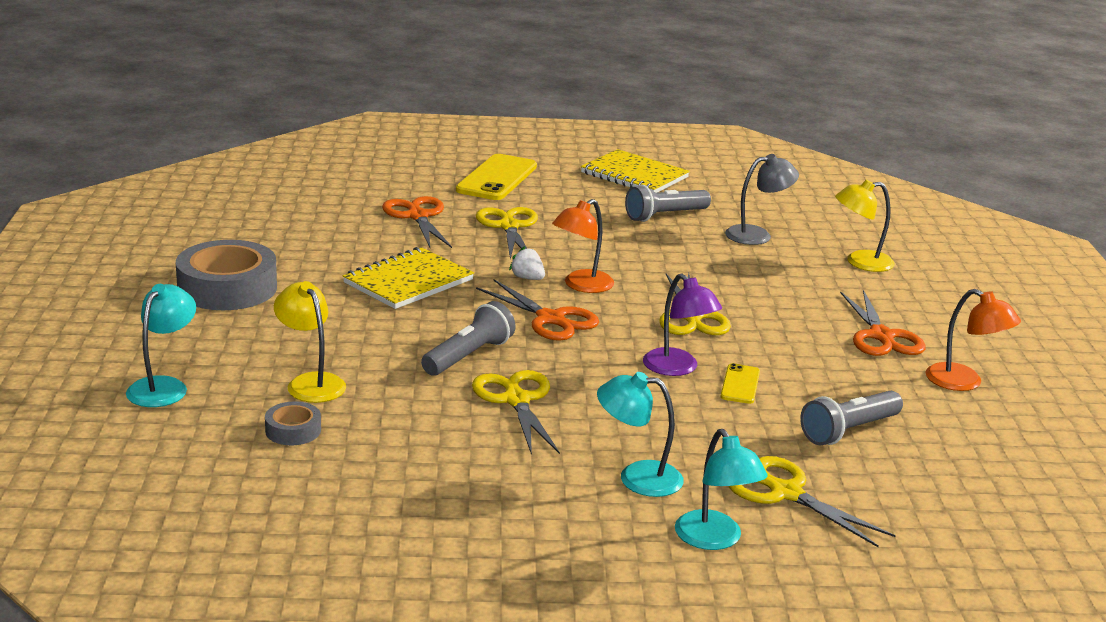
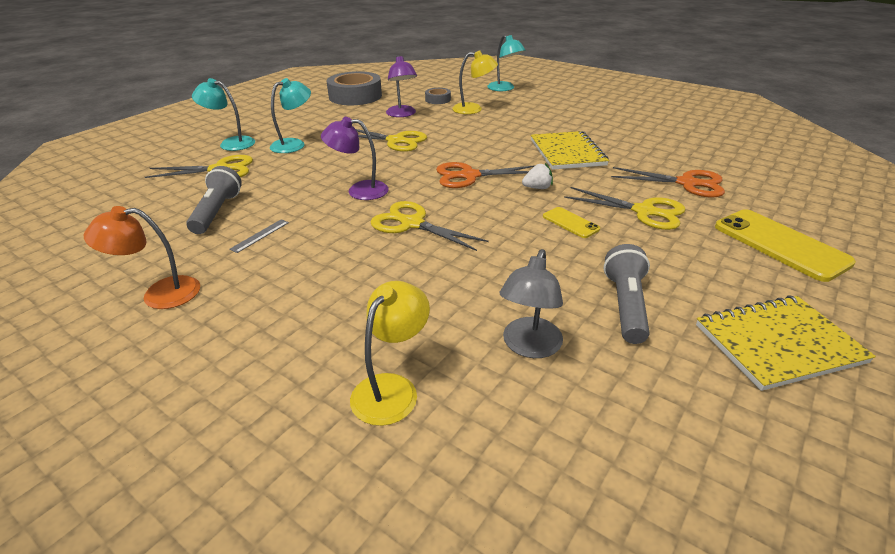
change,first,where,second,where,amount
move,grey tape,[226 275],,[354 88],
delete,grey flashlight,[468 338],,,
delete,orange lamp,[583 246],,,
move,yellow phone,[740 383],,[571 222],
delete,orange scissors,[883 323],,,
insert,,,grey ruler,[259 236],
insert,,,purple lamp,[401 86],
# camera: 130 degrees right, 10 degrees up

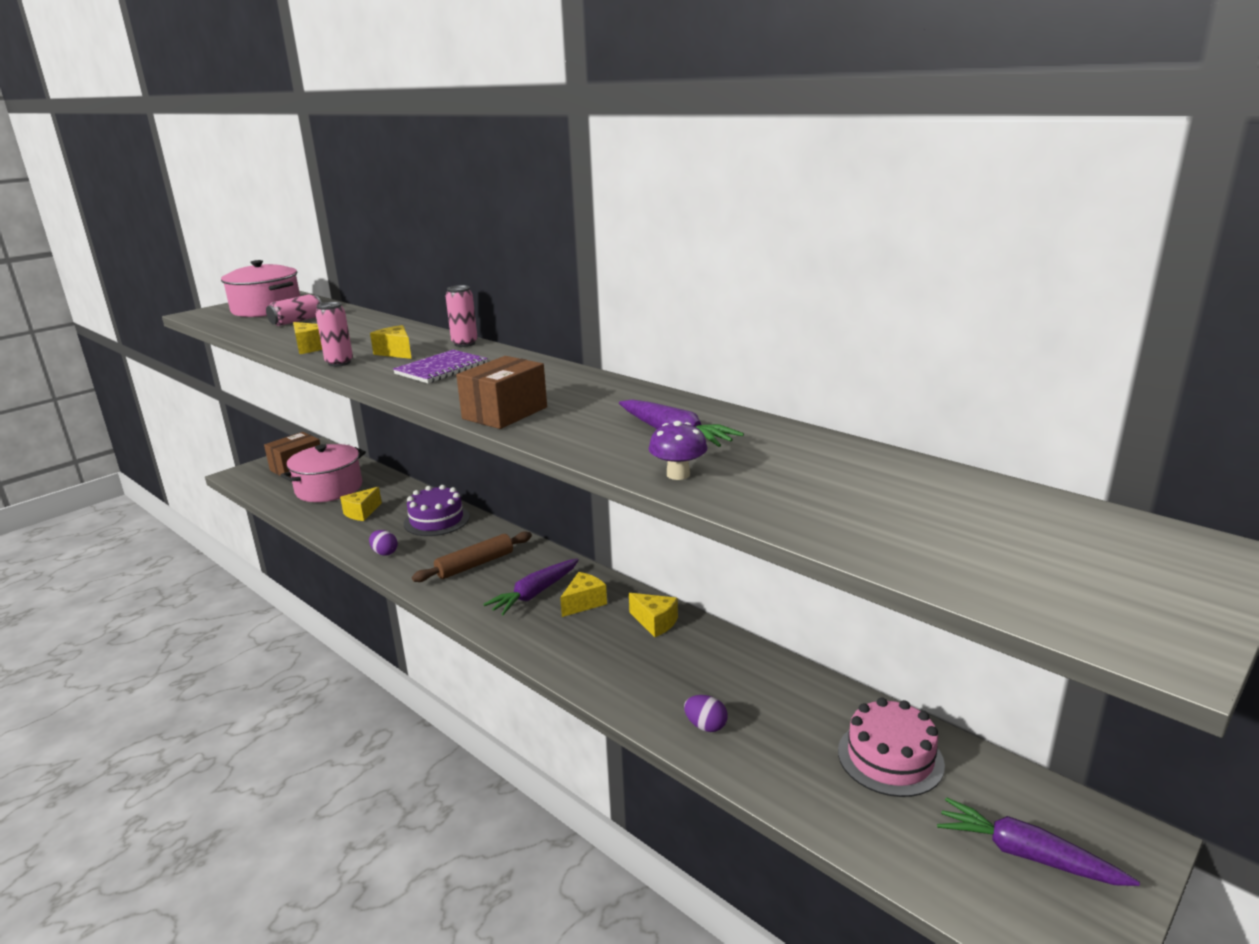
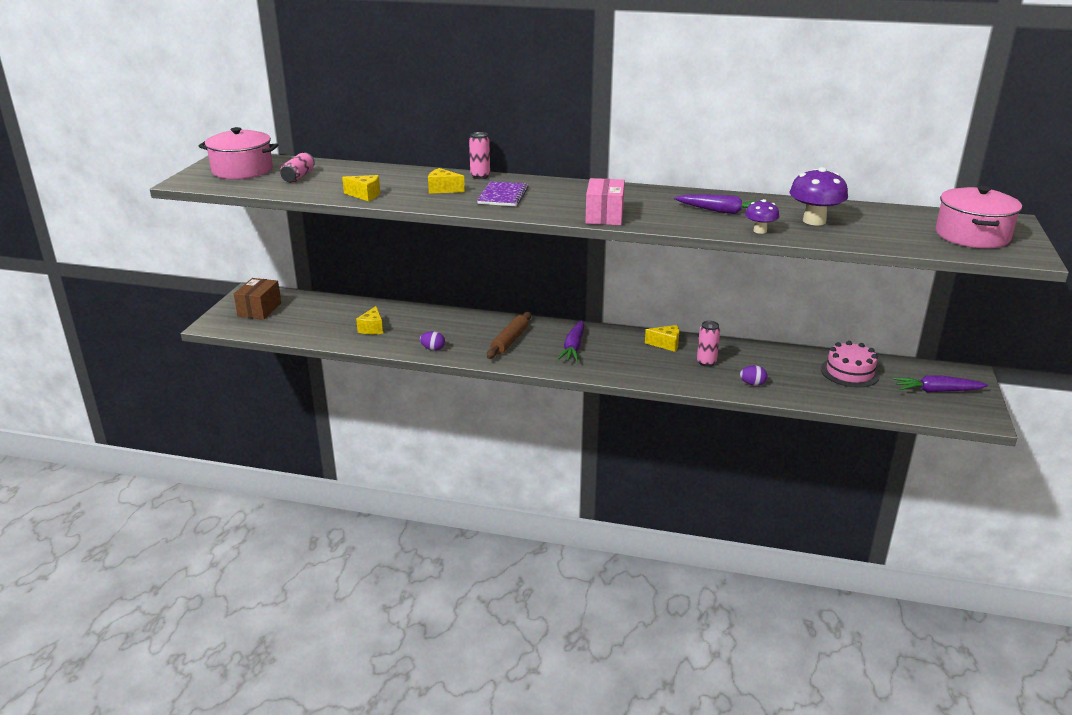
change,first,where,second,where,amount
move,pink pot,[323 473],,[979 217],
move,pink can,[334 334],,[708 344],
delete,purple cake,[437 510],,,
recolor,brown box,[501 392],pink box,[605 201],
delete,yellow cheese,[583 594],,,
insert,,,purple mushroom,[819 196],
# camera: 30 degrees left, 5 degrees up

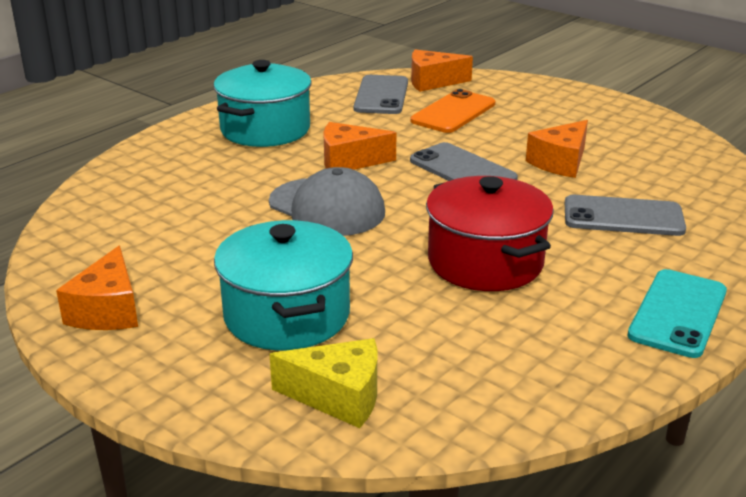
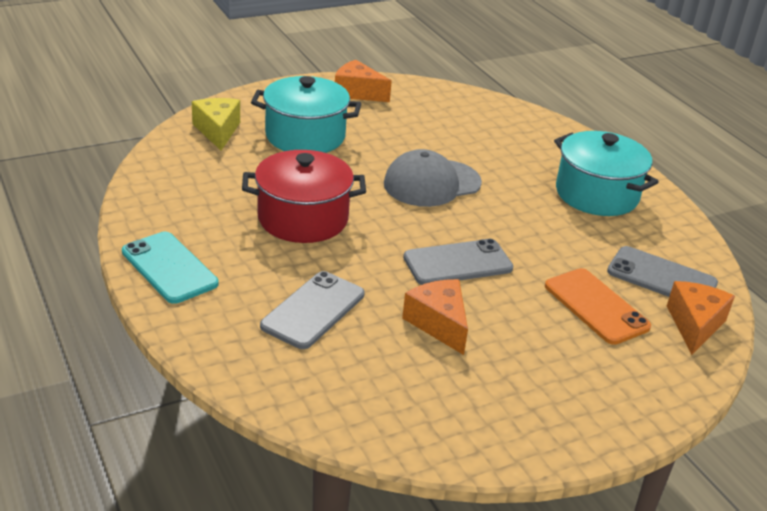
change,first,where,second,where,amount
rotate,yellow cheese,[323 383],,[216 124],135 degrees clockwise
delete,orange cheese,[359 146],,,
# camera: 110 degrees right, 5 degrees up

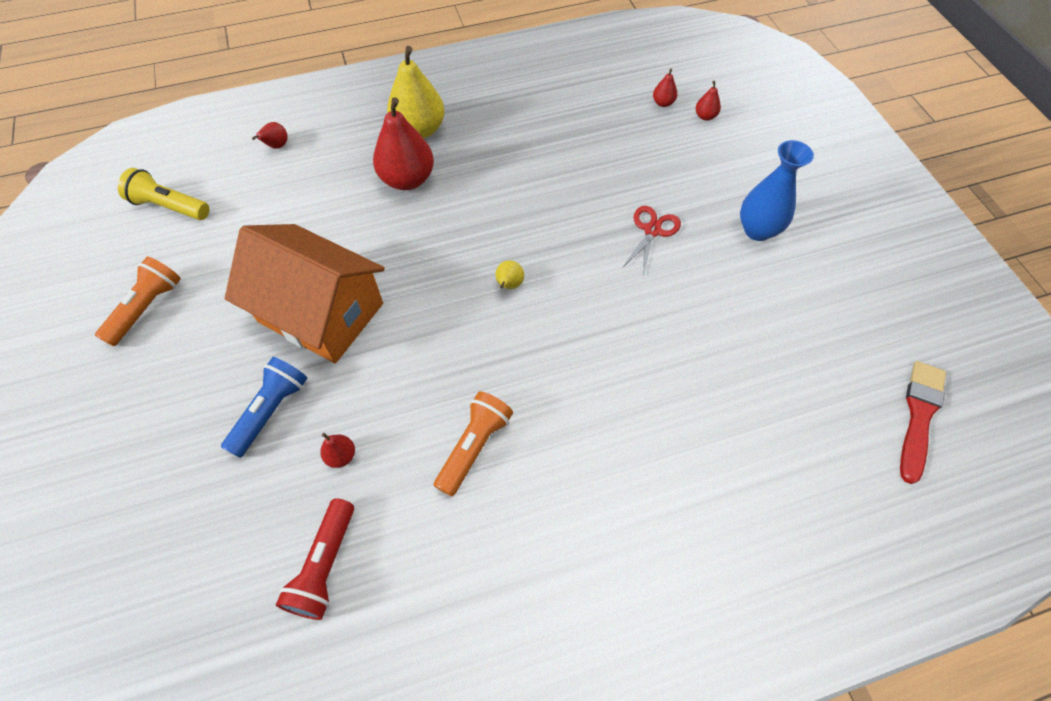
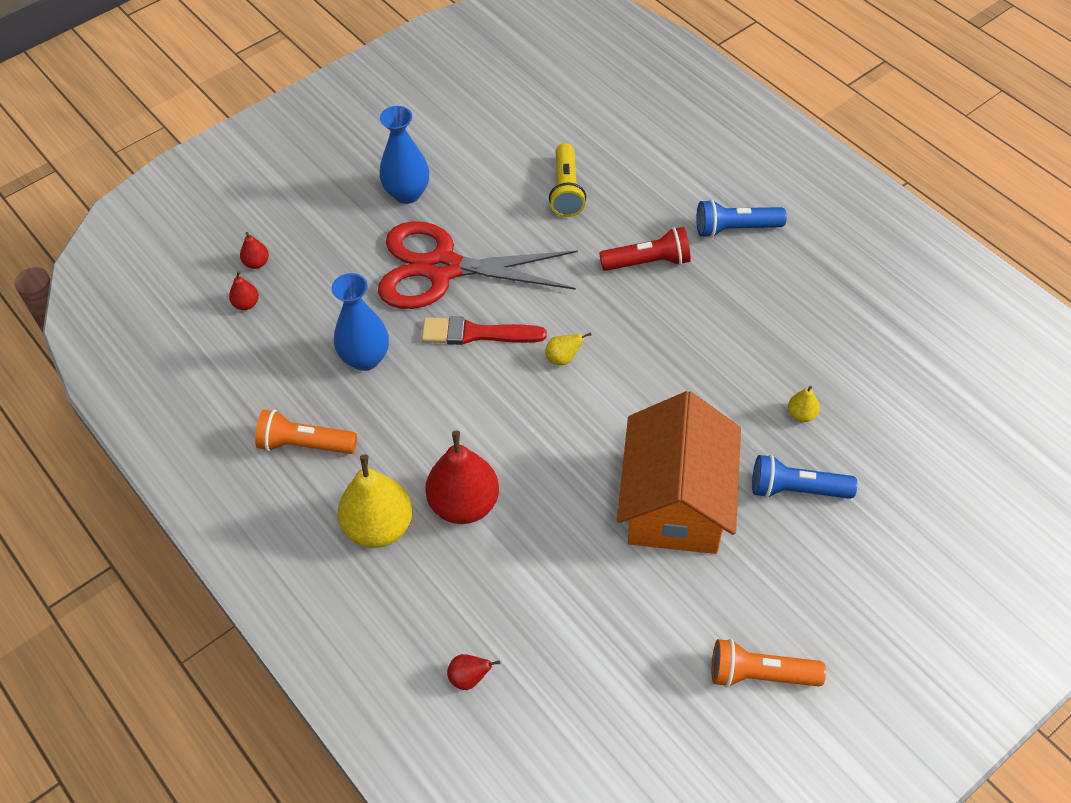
change,first,where,second,where,amount
move,yellow flashlight,[163 194],,[567 180],
move,red flashlight,[315 559],,[645 249],
recolor,red pear,[337 450],yellow pear,[804 404],
move,orange flashlight,[473 443],,[306 431],
resize,red scissors,[651 241],,[478 265],x2.21
move,red brush,[923 422],,[484 331],
insert,,,blue vase,[360 322],
insert,,,blue flashlight,[741 218],
# camera: 110 degrees left, 5 degrees down

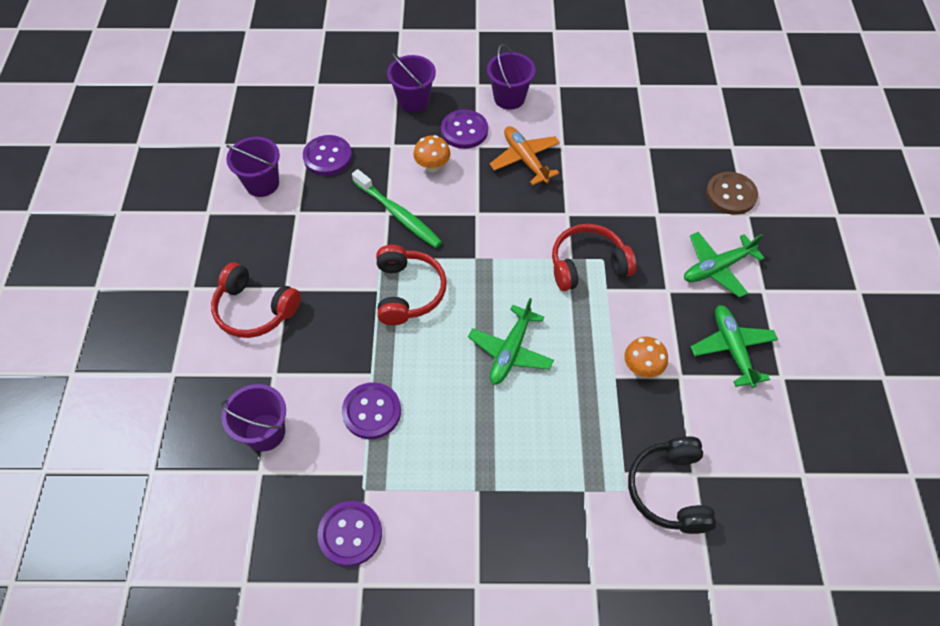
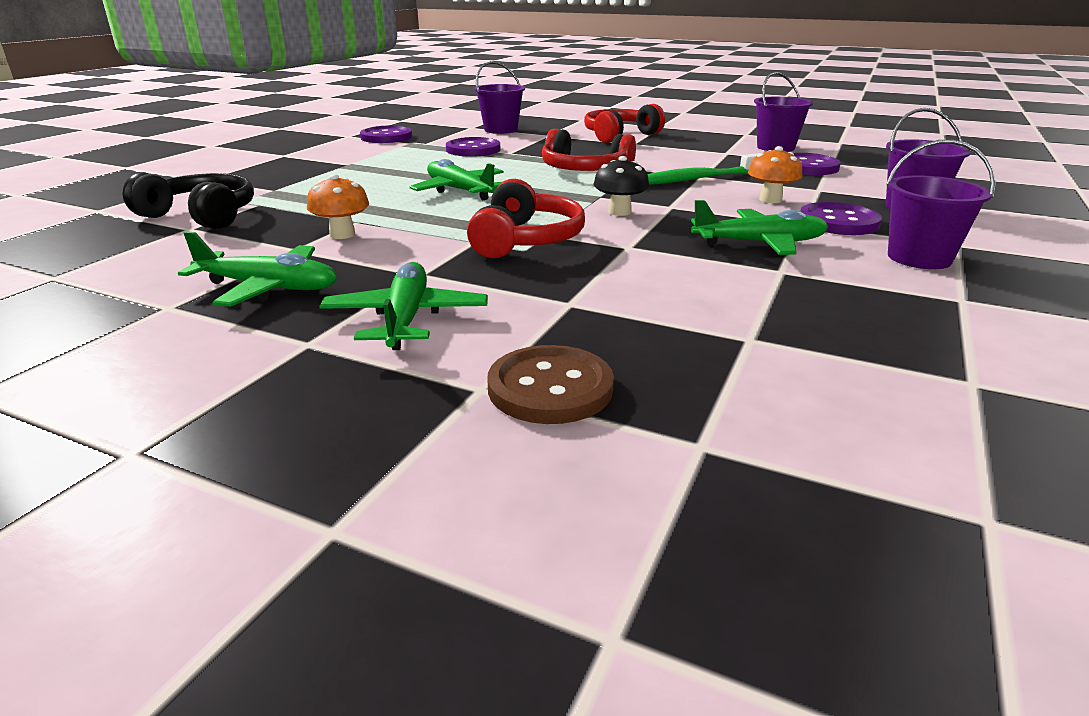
change,first,where,second,where,amount
recolor,orange plane,[525 155],green plane,[759 227],
insert,,,black mushroom,[621 186],
# camera: 115 degrees right, 30 degrees down

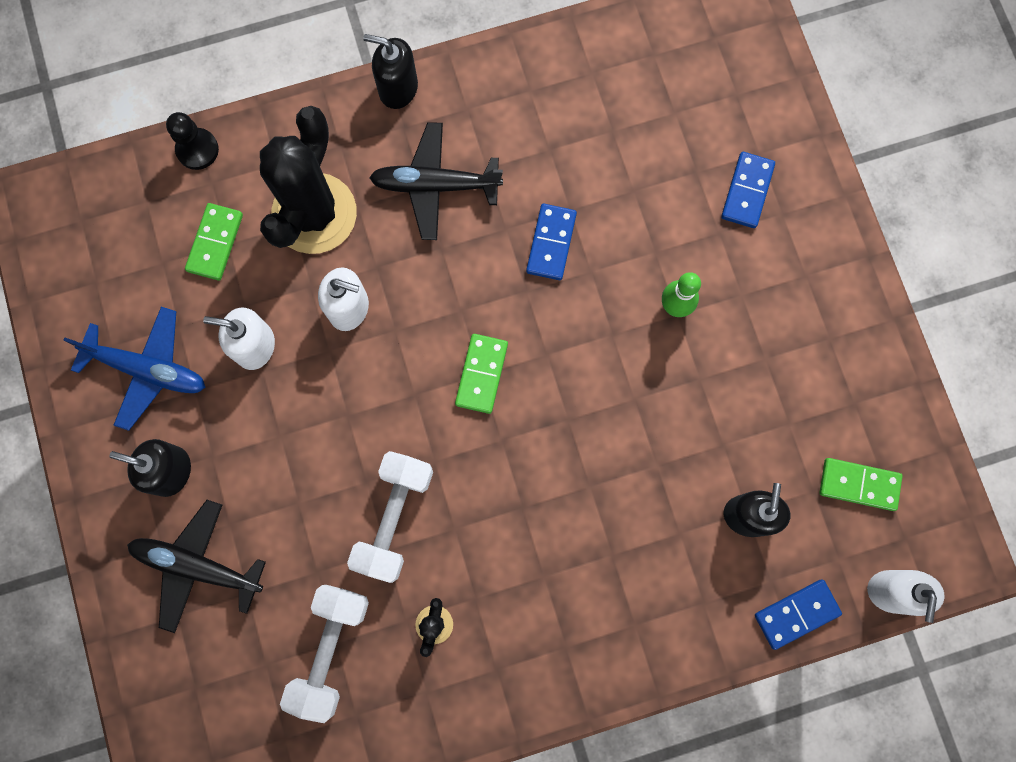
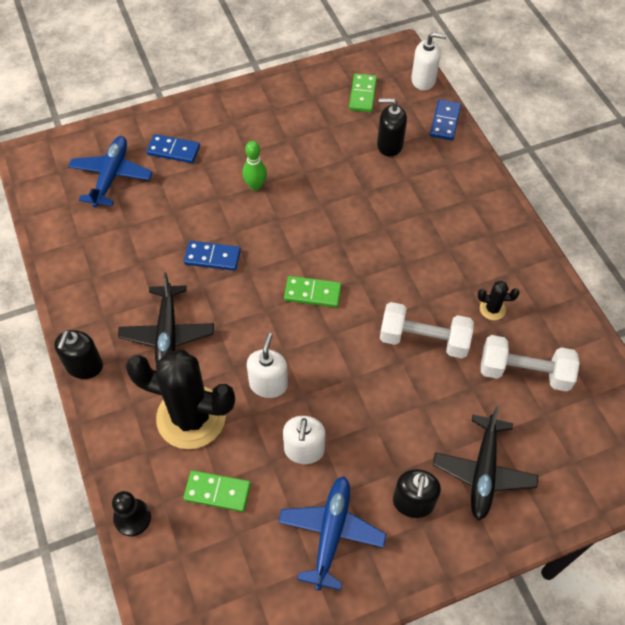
change,first,where,second,where,amount
rotate,blue domino,[798 615],,[445 119],45 degrees clockwise
insert,,,blue plane,[110 172],
# camera: 95 degrees left, 20 degrees down

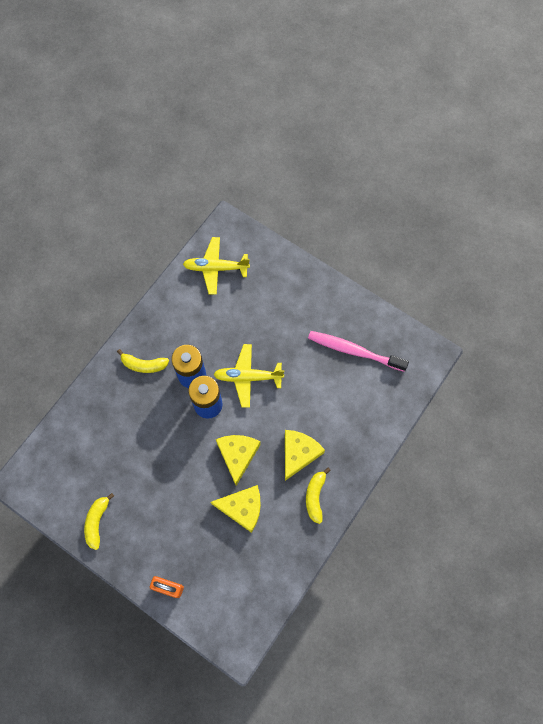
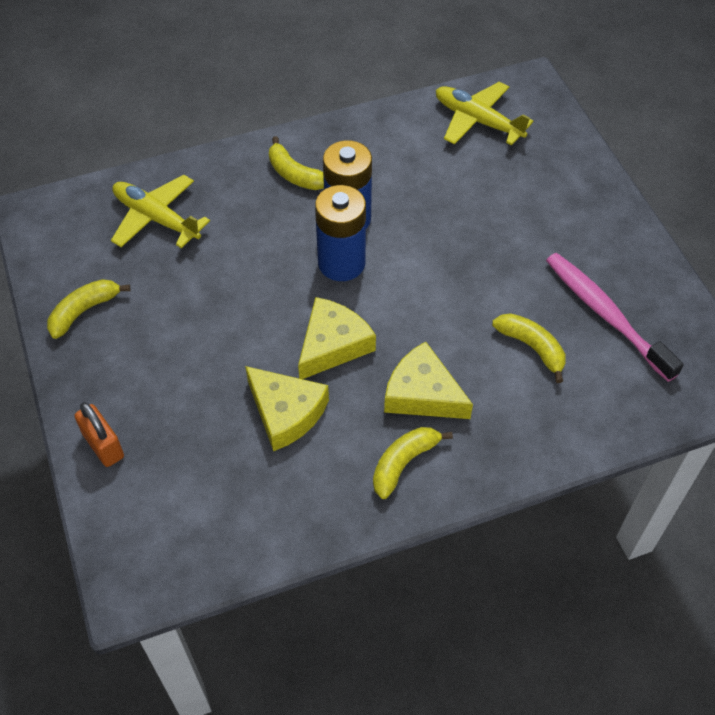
change,first,where,second,where,amount
move,yellow plane,[248 376],,[160 211],
rotate,yellow cheese,[305 455],,[428 380],120 degrees counterclockwise
insert,,,yellow banana,[529 348],
# camera: 35 degrees right, 15 degrees down

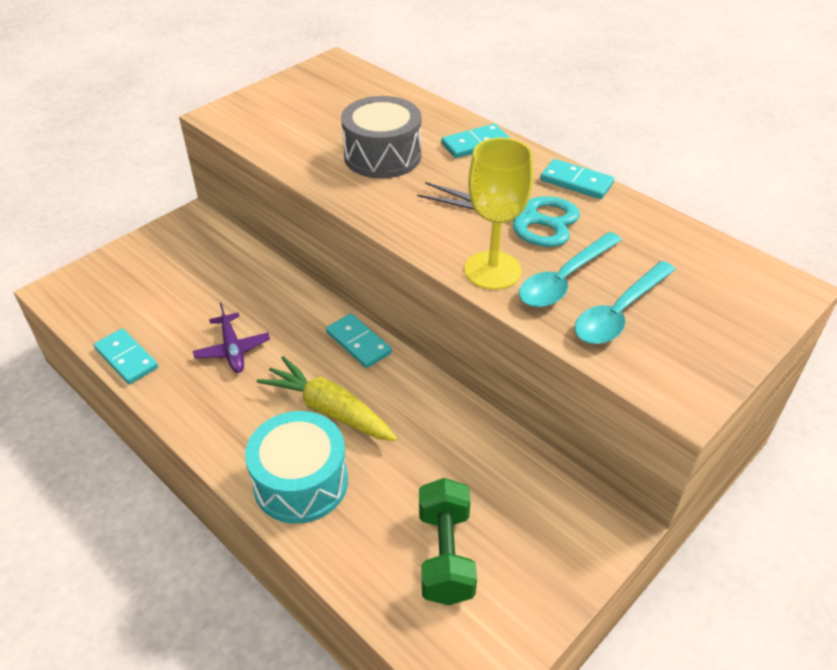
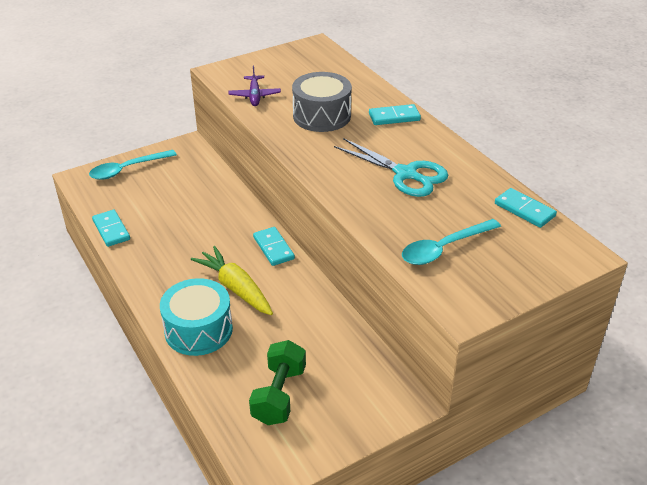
change,first,where,second,where,amount
move,purple plane,[231 338],,[255 86],
delete,yellow goblet,[498 214],,,
move,turquoise spoon,[570 269],,[133 165],
move,turquoise domino,[577 179],,[526 208],
# camera: 15 degrees right, 5 degrees down

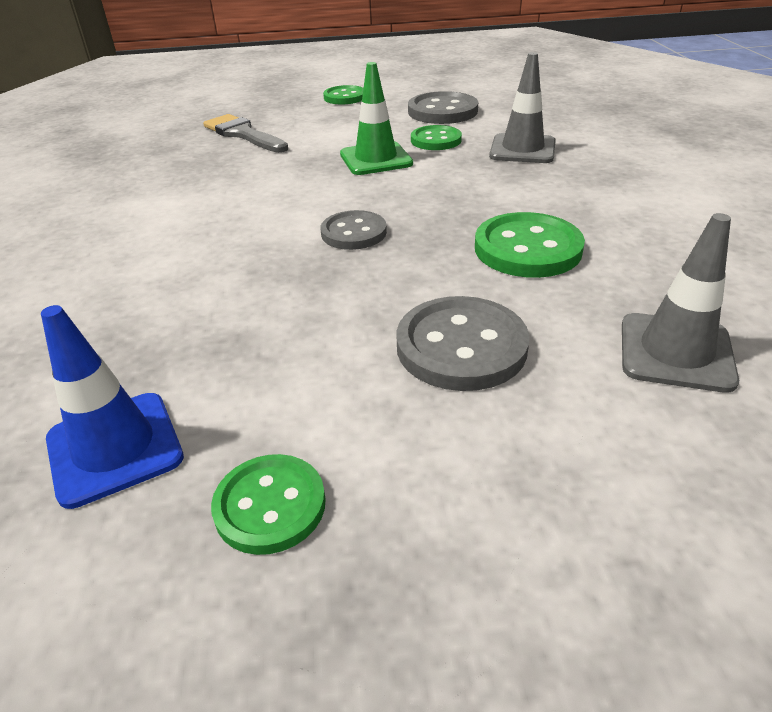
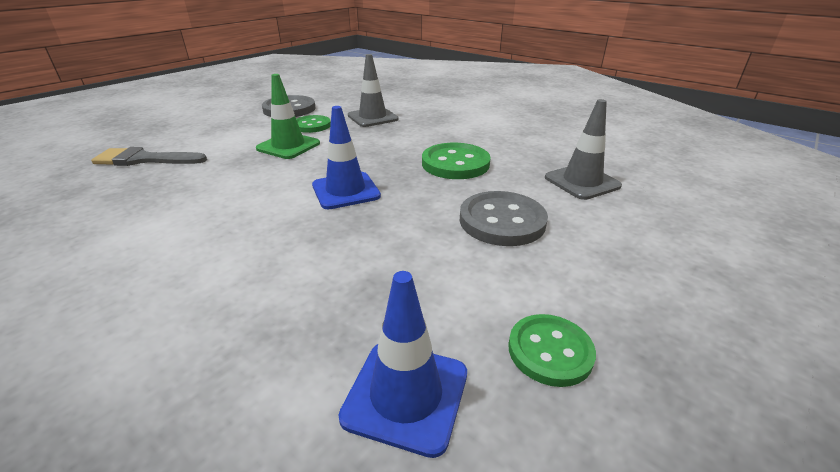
change,first,where,second,where,amount
replace,grey button,[353 230],blue traffic cone,[346 157],
delete,green button,[343 94],,,
# camera: 45 degrees left, 5 degrees down

